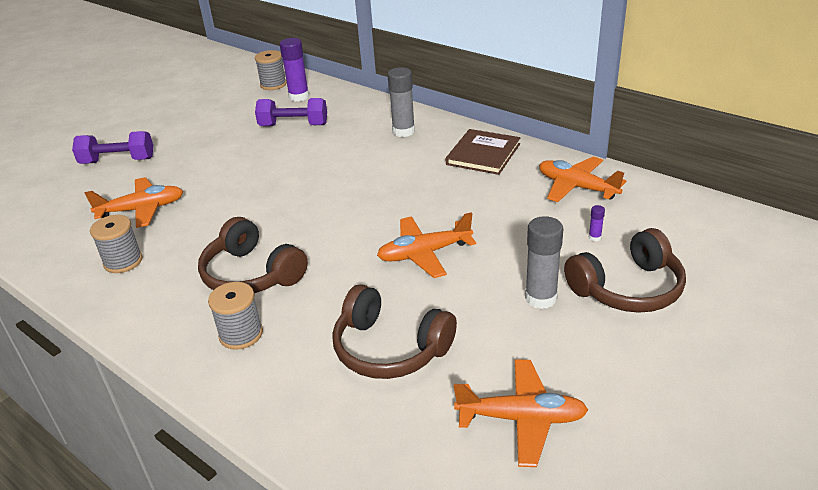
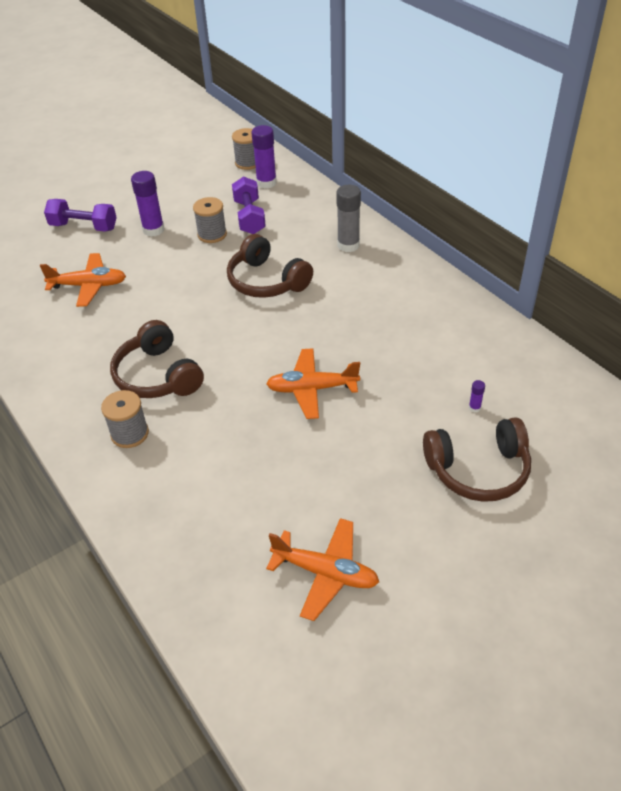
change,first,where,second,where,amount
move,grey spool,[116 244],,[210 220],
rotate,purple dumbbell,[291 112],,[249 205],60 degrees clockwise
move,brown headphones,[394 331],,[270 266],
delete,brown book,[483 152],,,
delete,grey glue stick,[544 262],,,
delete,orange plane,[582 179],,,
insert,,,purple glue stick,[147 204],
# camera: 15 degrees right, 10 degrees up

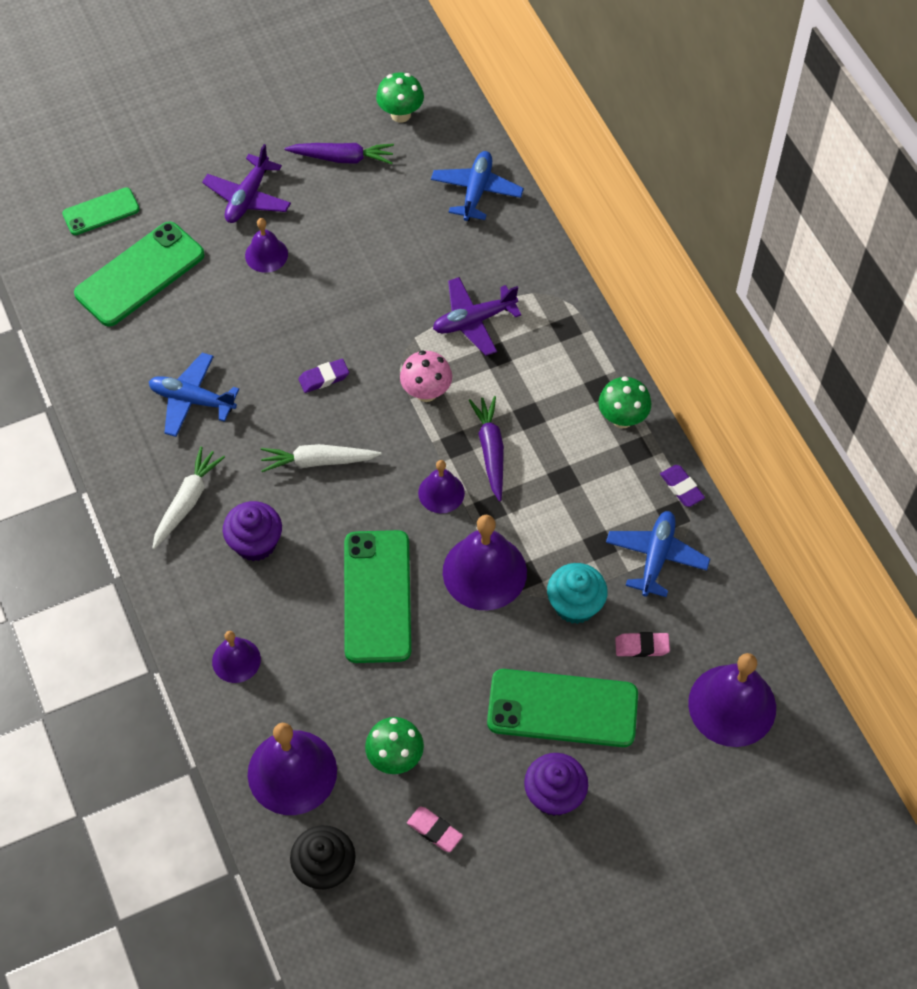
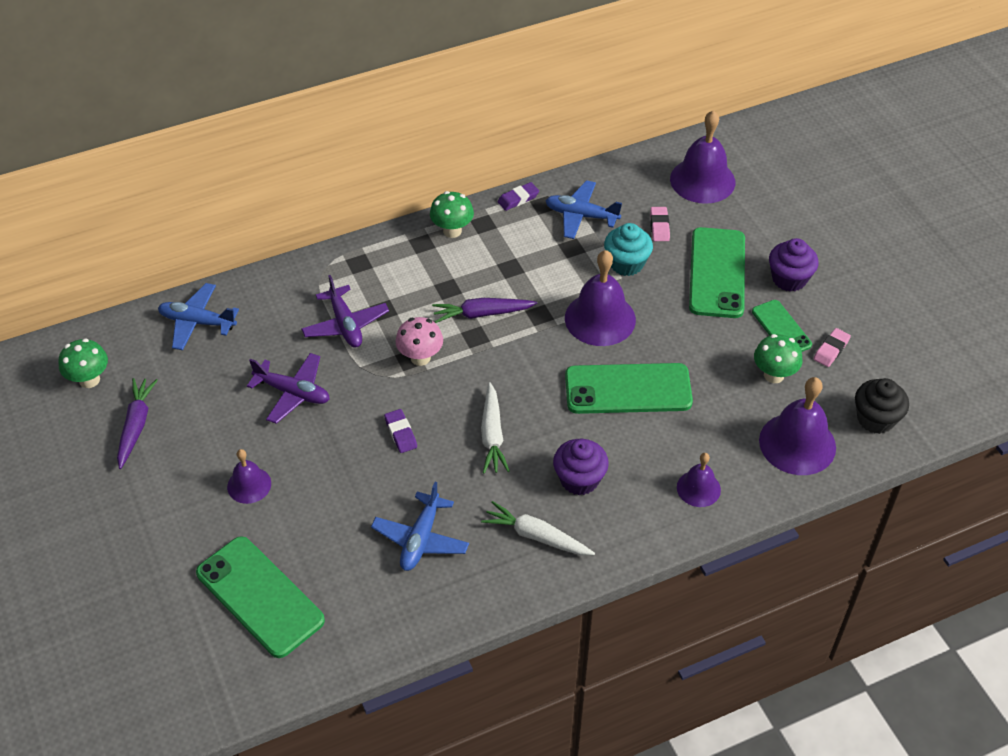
change,first,where,second,where,amount
move,green phone,[101 211],,[782 326],
move,purple plane,[246 183],,[288 388],
delete,purple bell,[441 486],,,
# camera: 90 degrees left, 10 degrees down

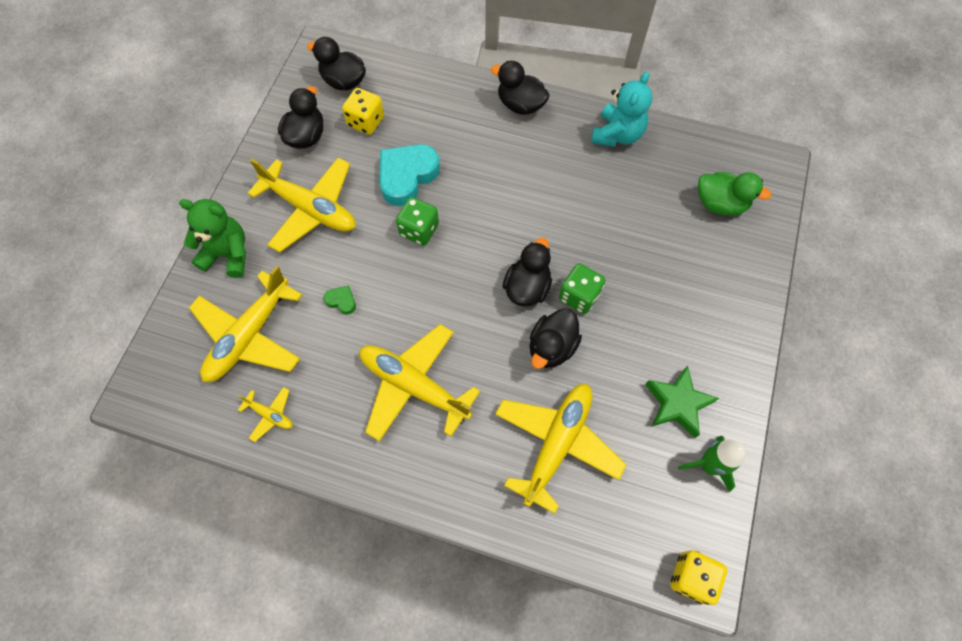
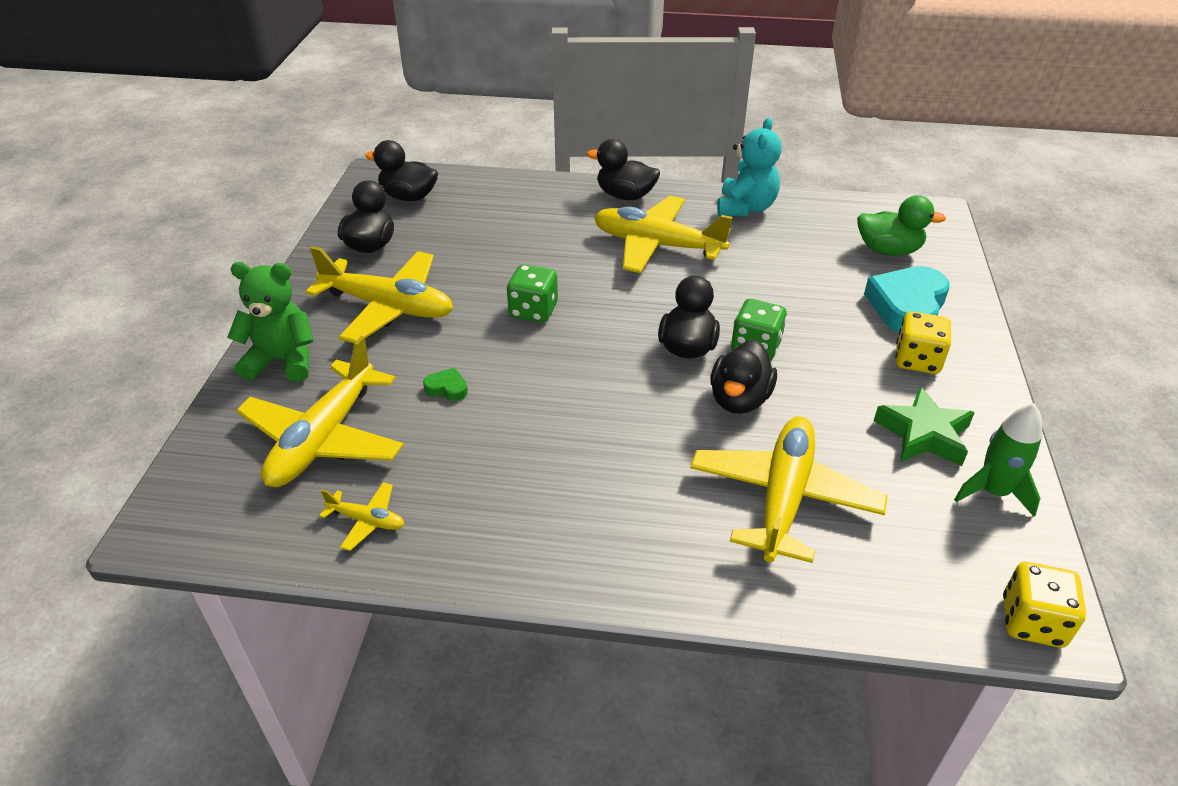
change,first,where,second,where,amount
move,yellow dice,[363 111],,[923 343],
move,yellow plane,[419 382],,[663 234],
move,turquoise heart,[410 175],,[907 299],
# camera: 10 degrees left, 25 degrees down

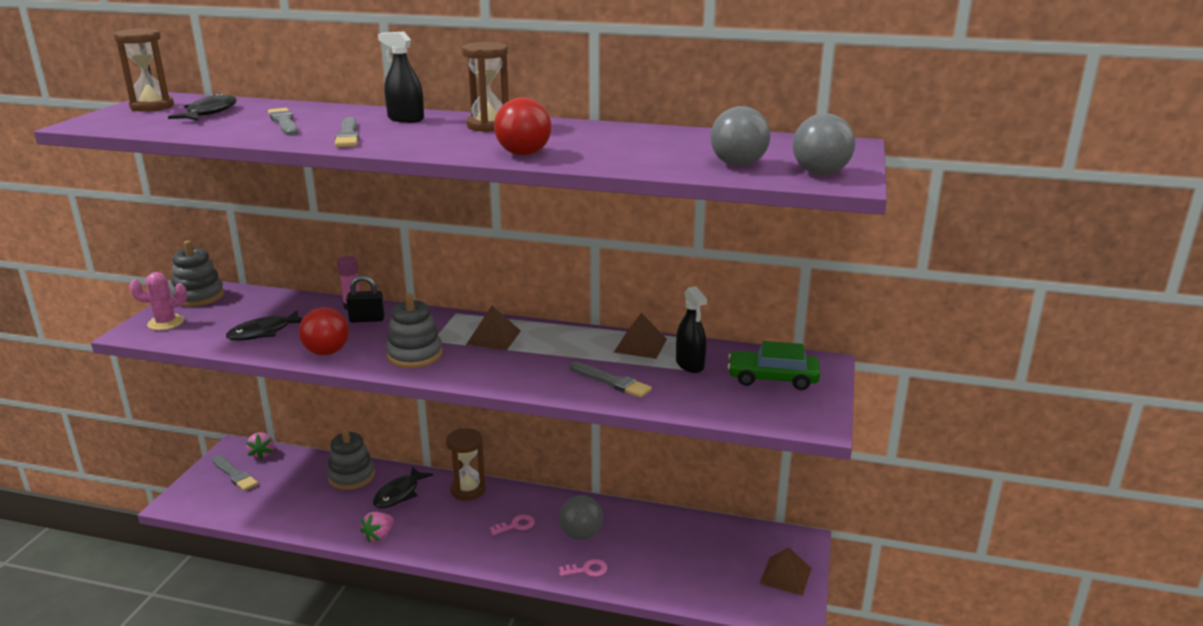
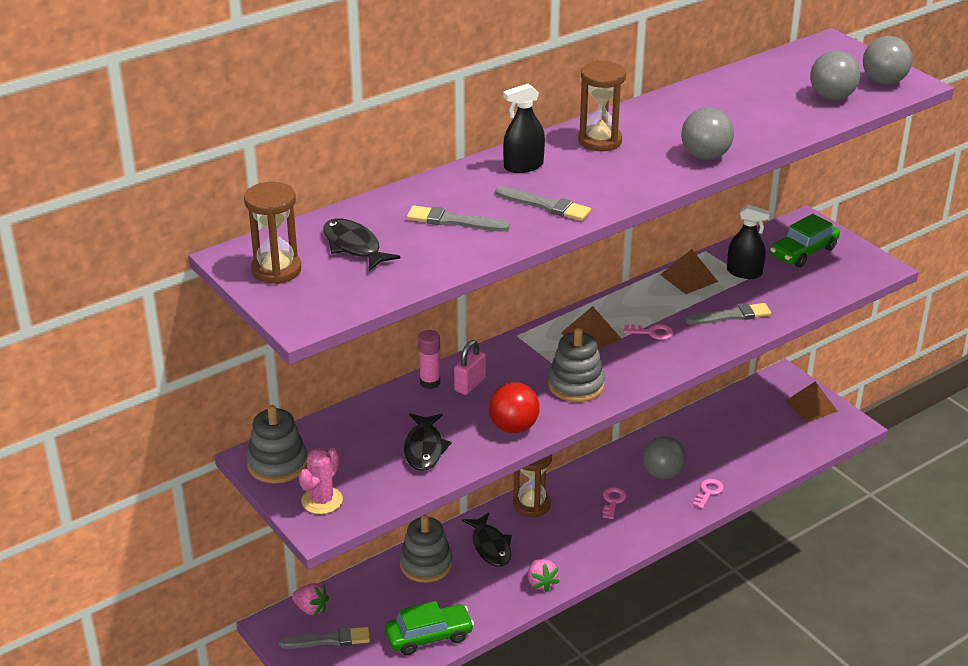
change,first,where,second,where,amount
recolor,black padlock,[365 299],pink padlock,[470 367],
recolor,red ball,[523 126],grey ball,[707 133],
insert,,,green car,[429 628],
insert,,,pink key,[648 332],
# camera: 50 degrees left, 10 degrees up

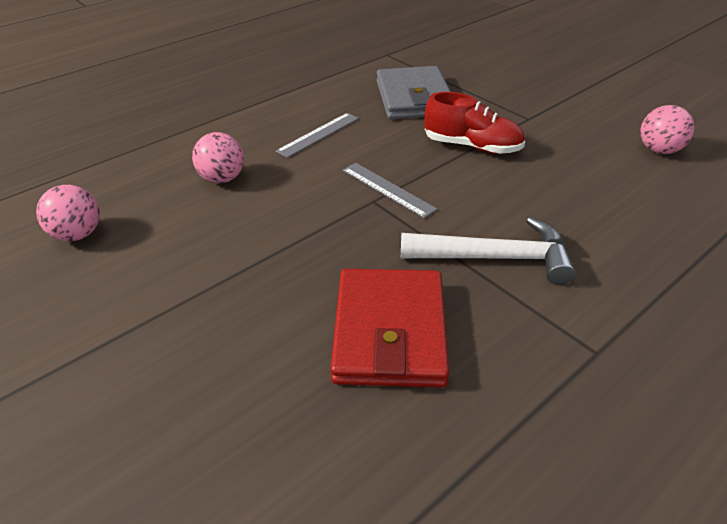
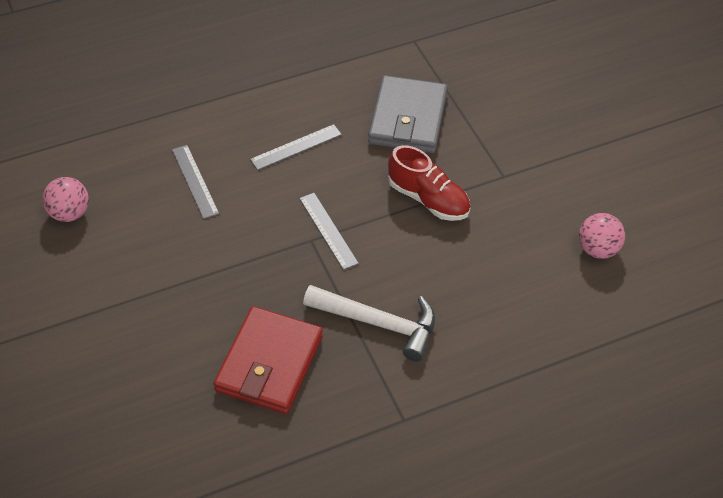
change,first,where,second,where,amount
replace,pink ball,[218 157],grey ruler,[195 182],
# camera: 15 degrees right, 10 degrees up

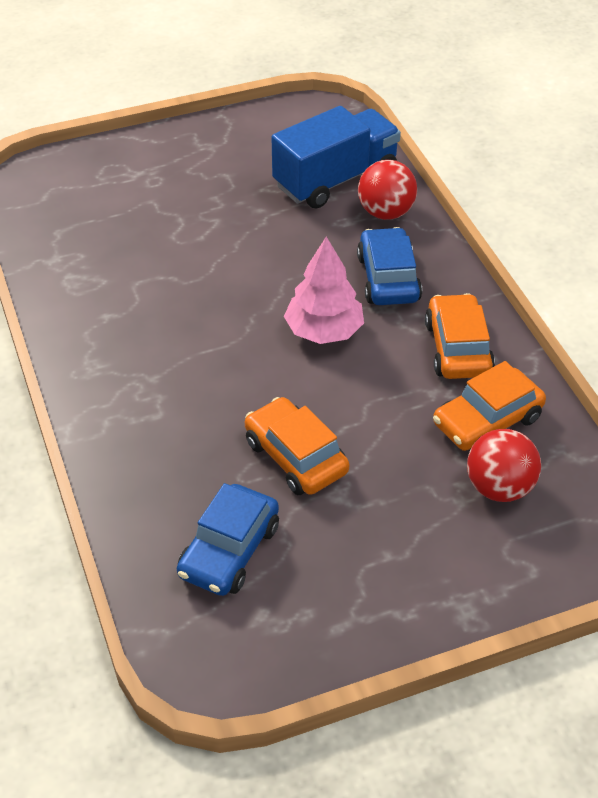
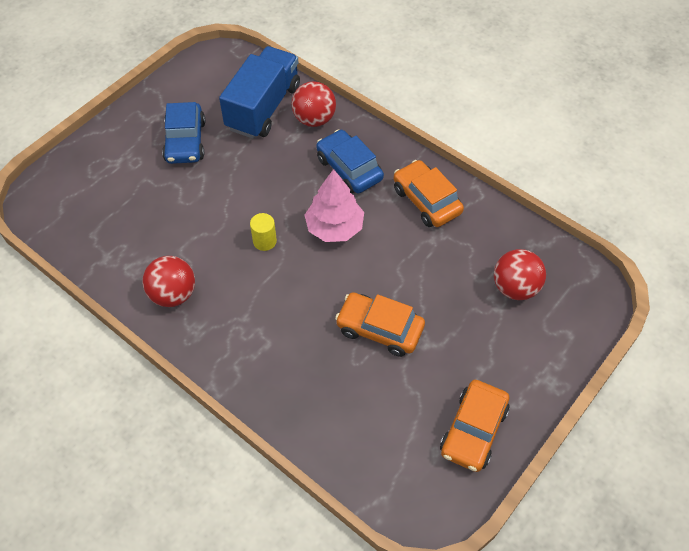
change,first,where,second,where,amount
move,blue car,[228 539],,[183 133],
move,orange car,[489 406],,[475 426],
insert,,,red ball,[168 281],
insert,,,yellow cylinder,[263 232],
# camera: 30 degrees left, 10 degrees up

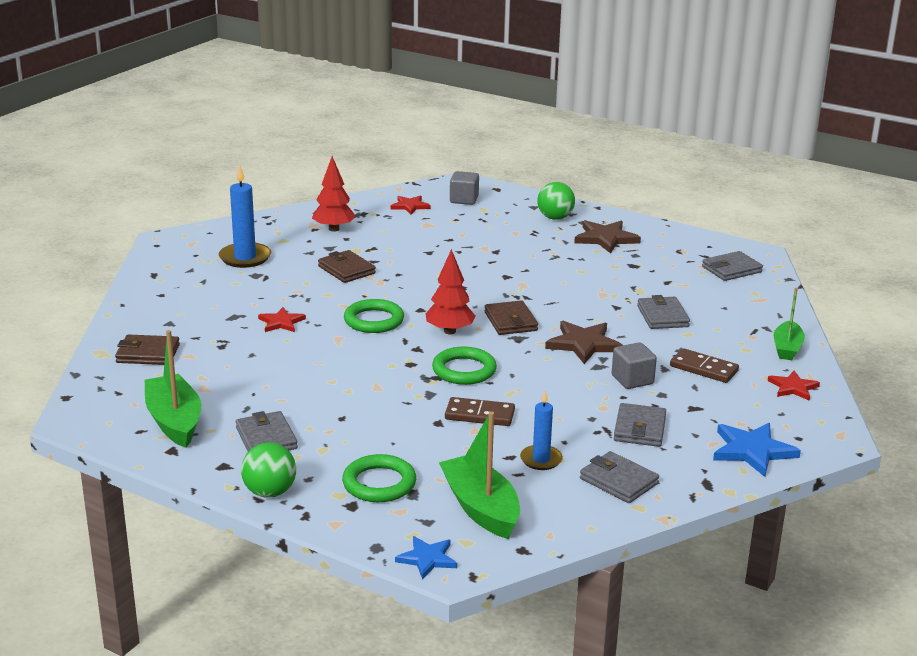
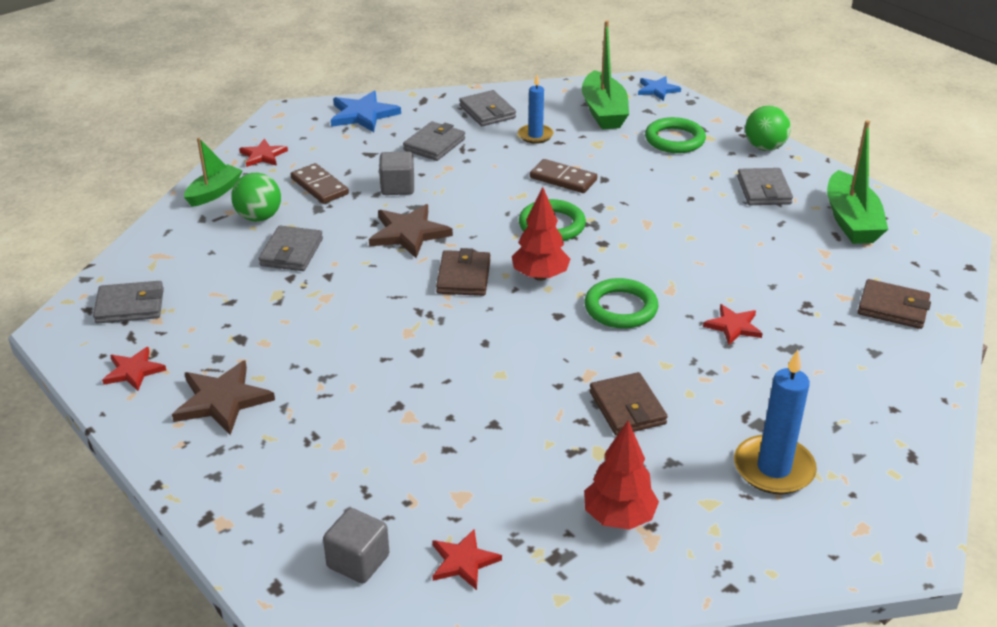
change,first,where,second,where,amount
move,green ball,[556 201],,[256 197],
insert,,,red star,[134 369],
# camera: 160 degrees left, 10 degrees up

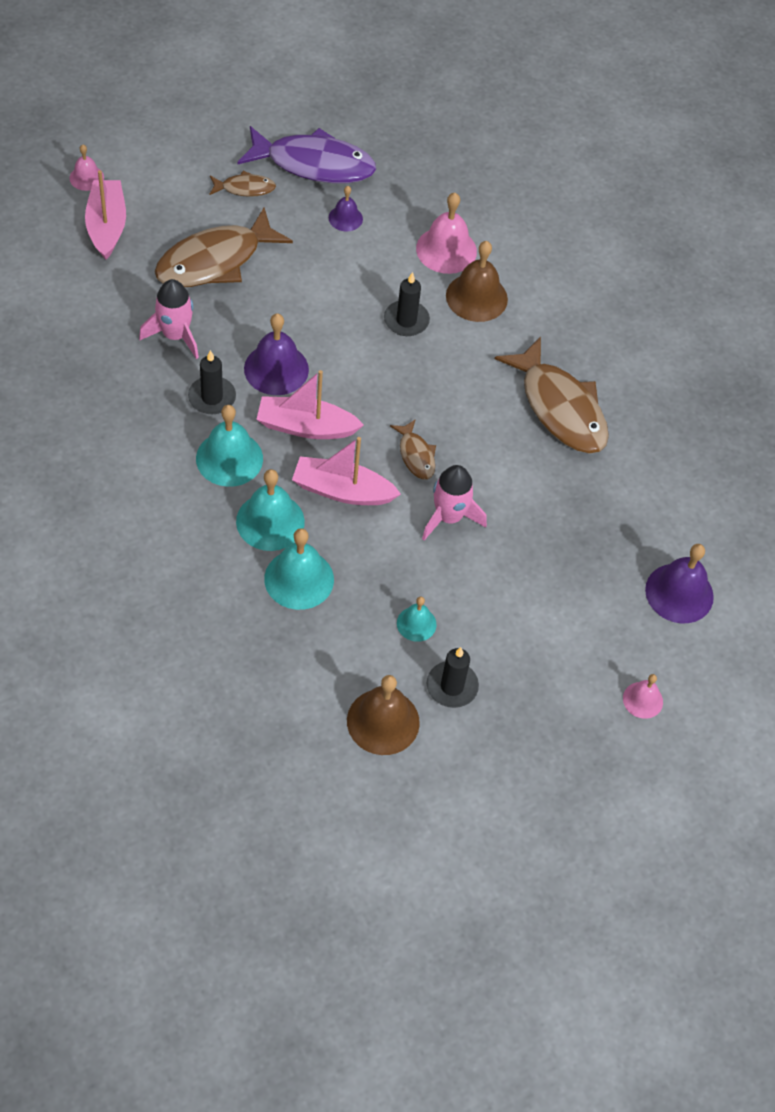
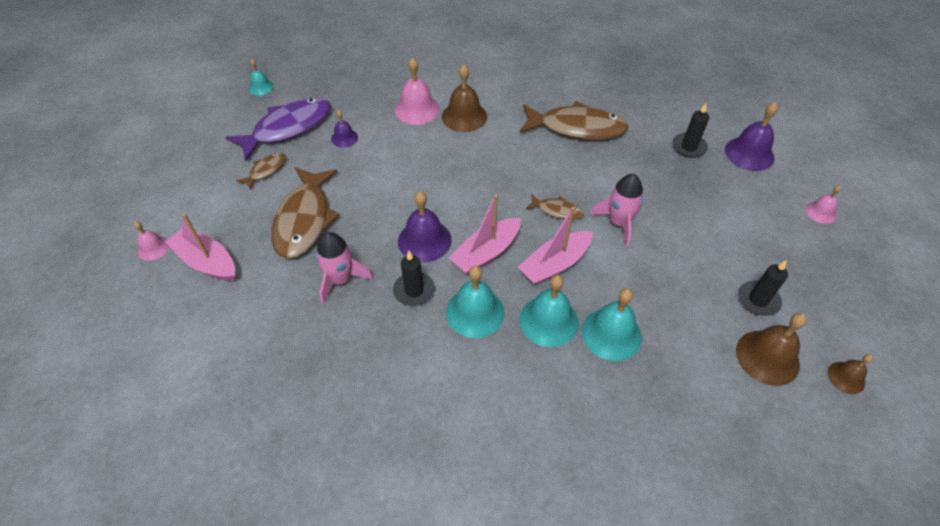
change,first,where,second,where,amount
move,black candle,[407 304],,[690 130],
move,turquoise bell,[417 619],,[261 77],
insert,,,brown bell,[850 374],
# camera: 45 degrees left, 5 degrees down

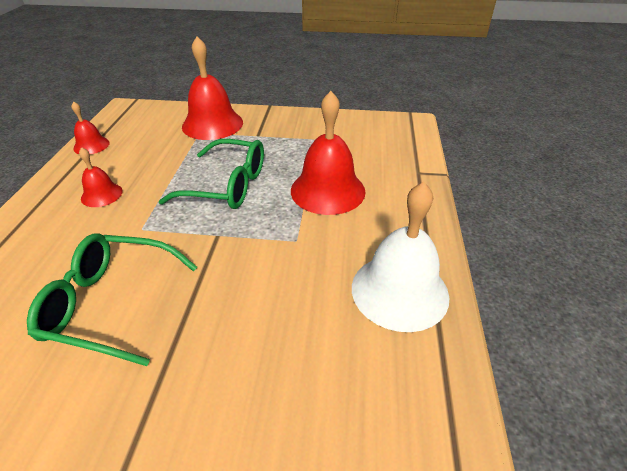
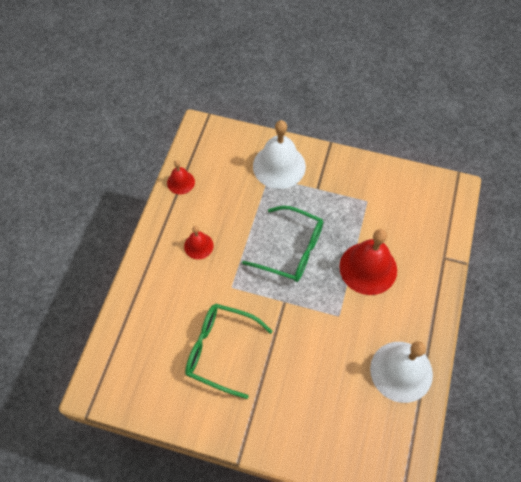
change,first,where,second,where,amount
recolor,red bell,[212 88],white bell,[279 154],
# camera: 10 degrees right, 20 degrees up

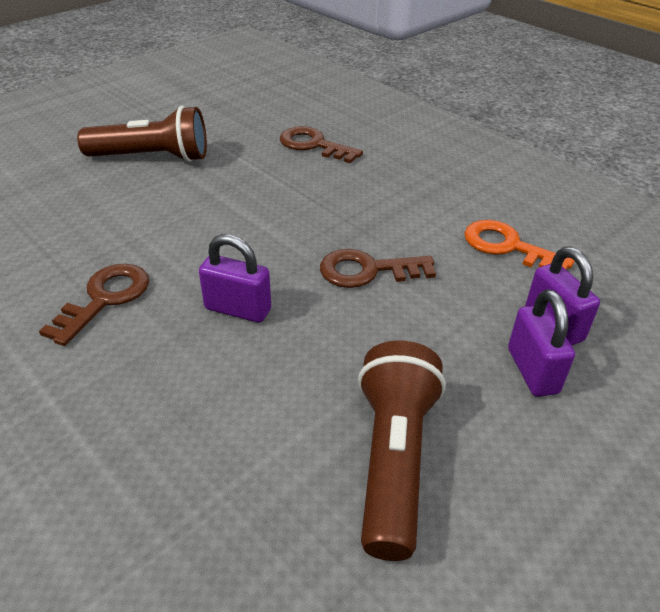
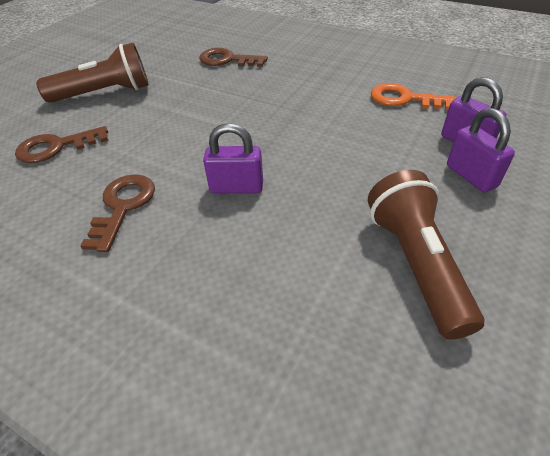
change,first,where,second,where,amount
move,brown key,[378 268],,[62 144],
# camera: 15 degrees left, 5 degrees up

